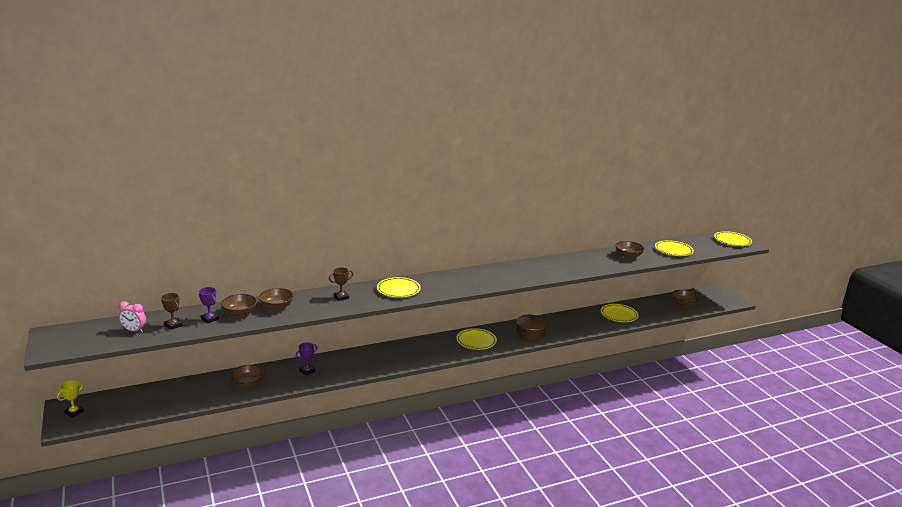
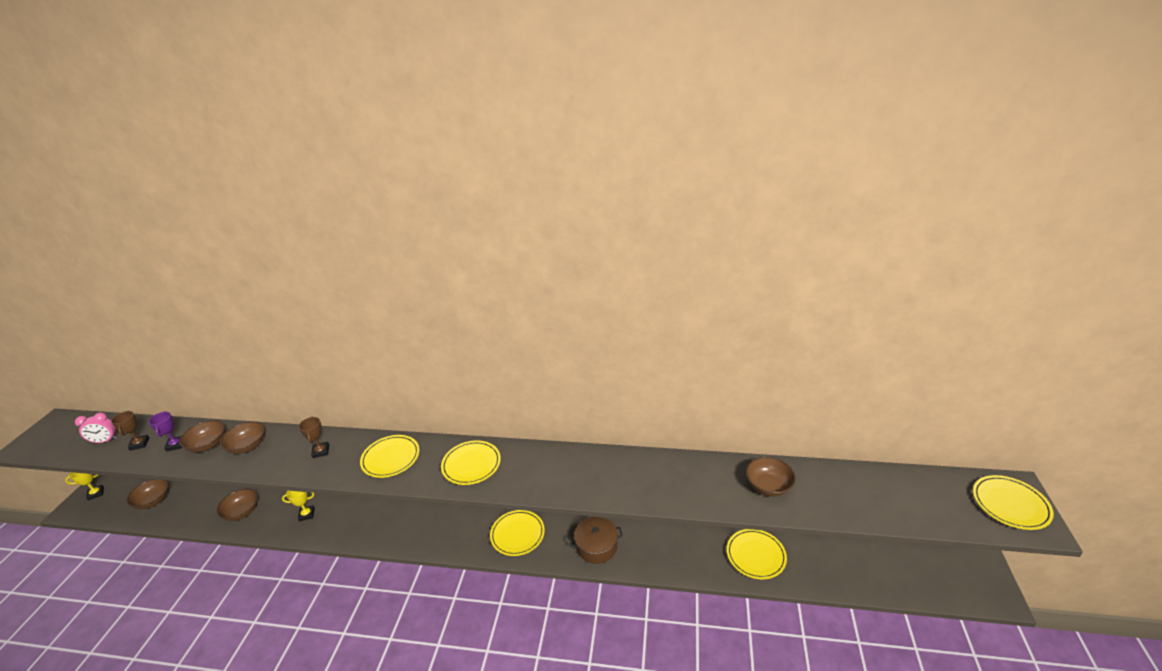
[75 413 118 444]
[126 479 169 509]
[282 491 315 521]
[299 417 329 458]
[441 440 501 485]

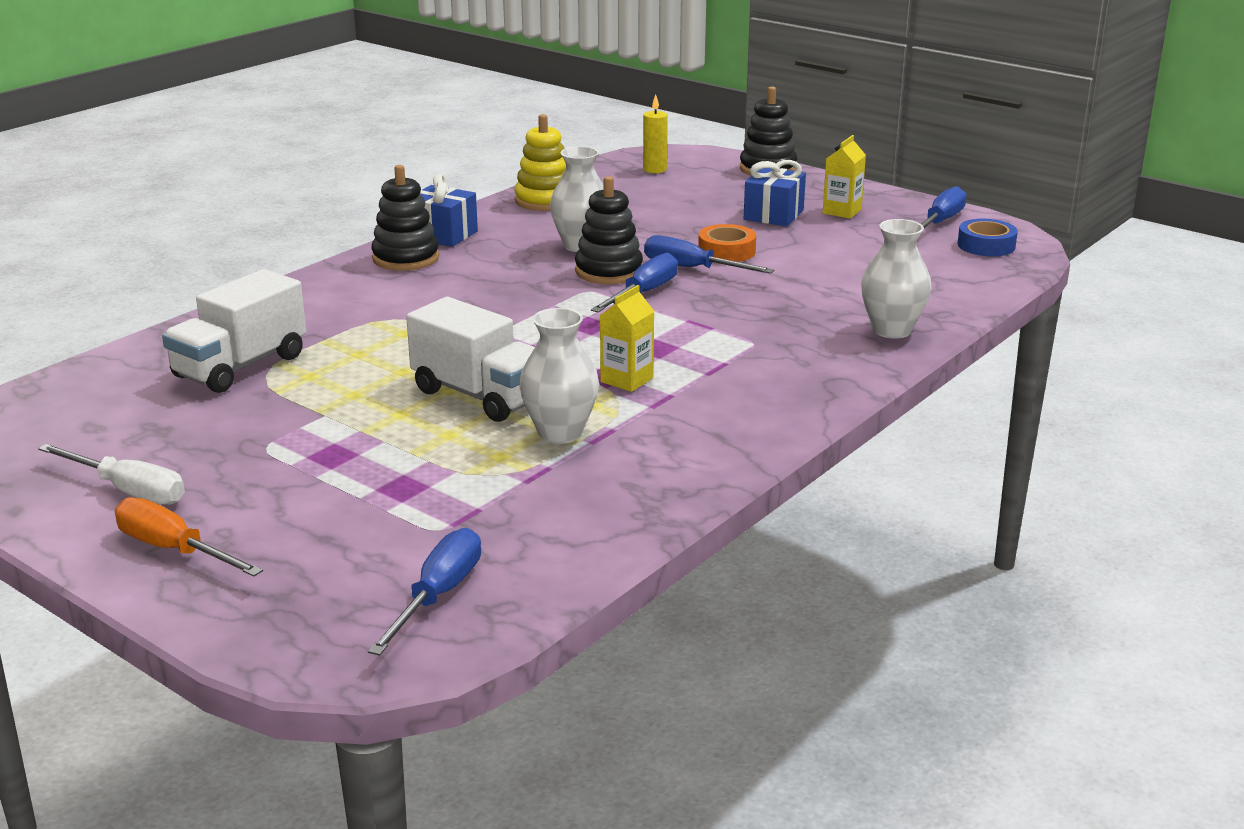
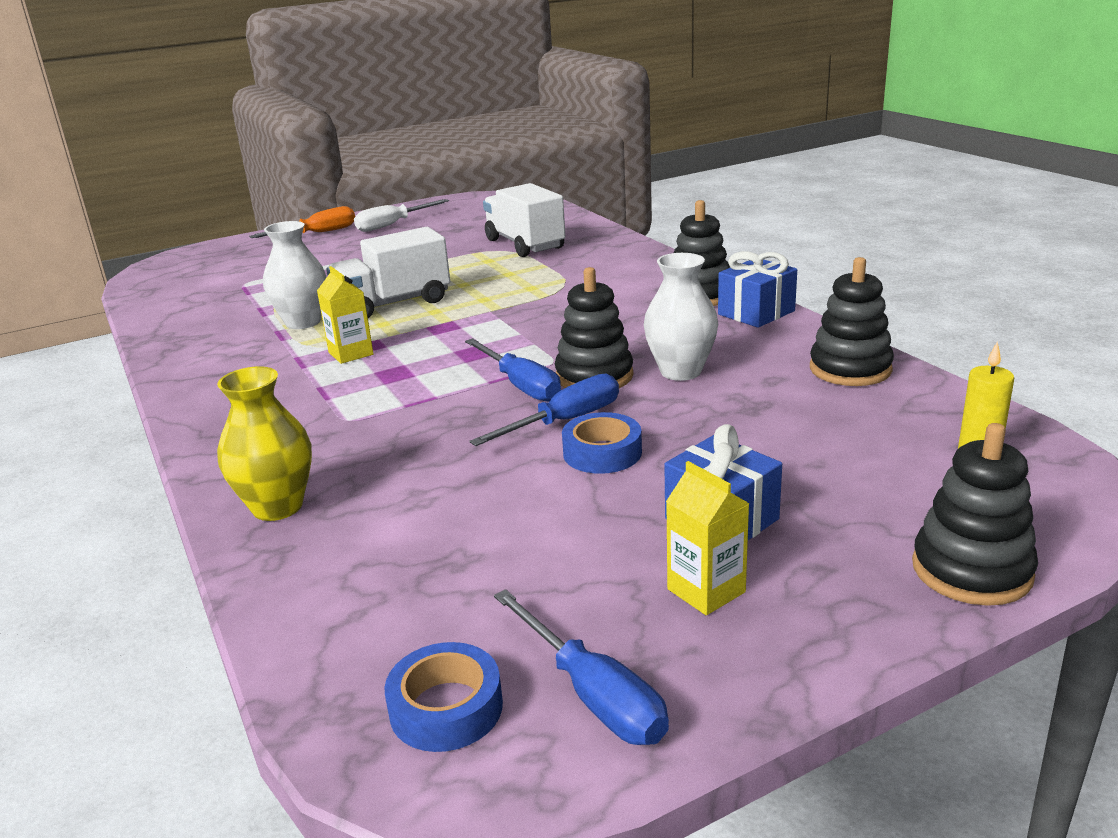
[217 366 312 521]
[562 412 642 474]
[810 257 894 386]
[368 528 481 656] (first image)

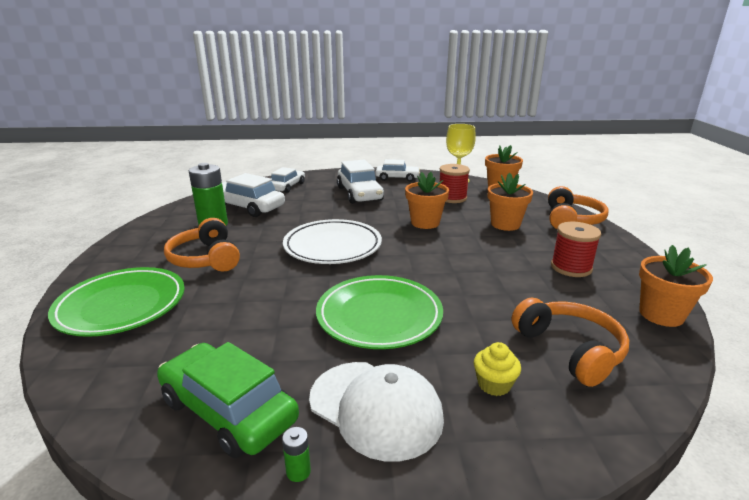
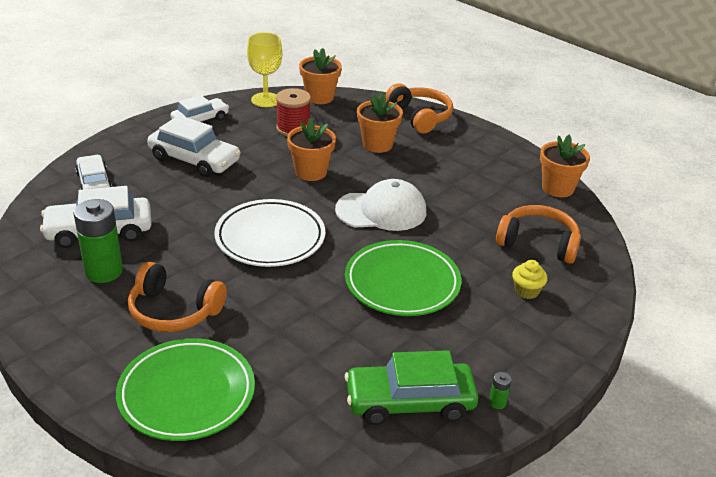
[335 179 426 231]
[551 222 601 277] (first image)

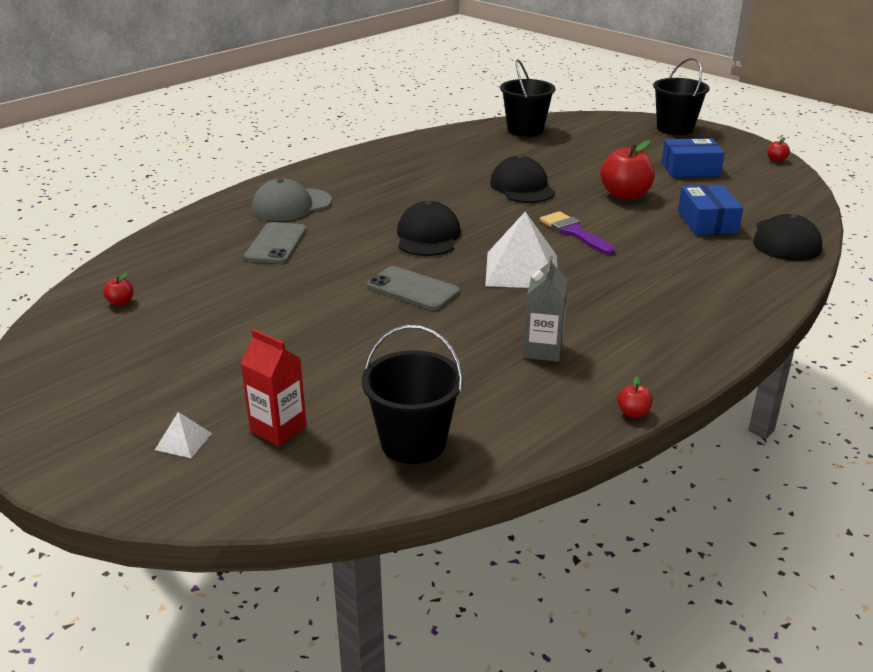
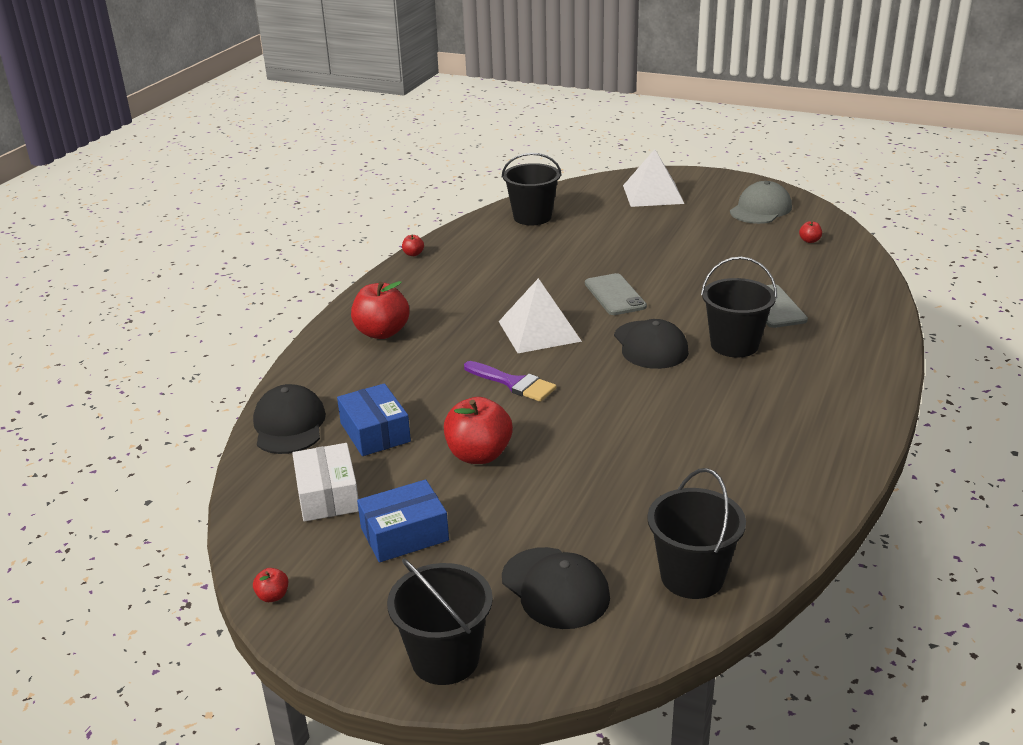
[292 443 359 522]
[351 281 409 339]
[502 547 610 629]
[585 273 647 315]
[623 149 684 207]
[701 257 777 357]
[730 181 792 224]
[240 329 307 446] (first image)
[524 255 568 362] (first image)

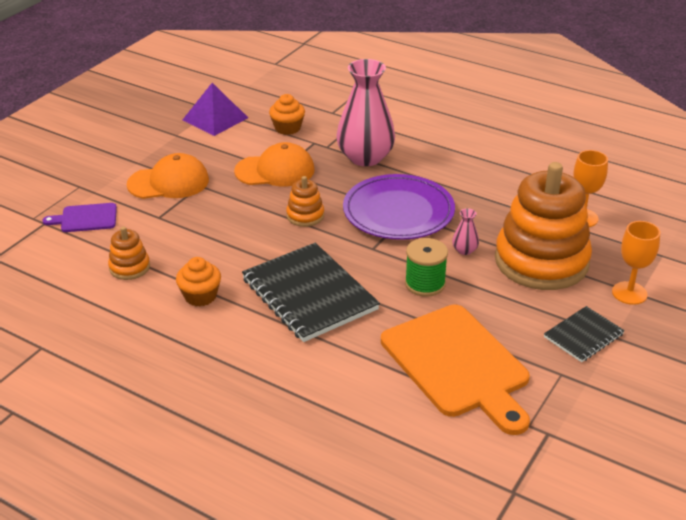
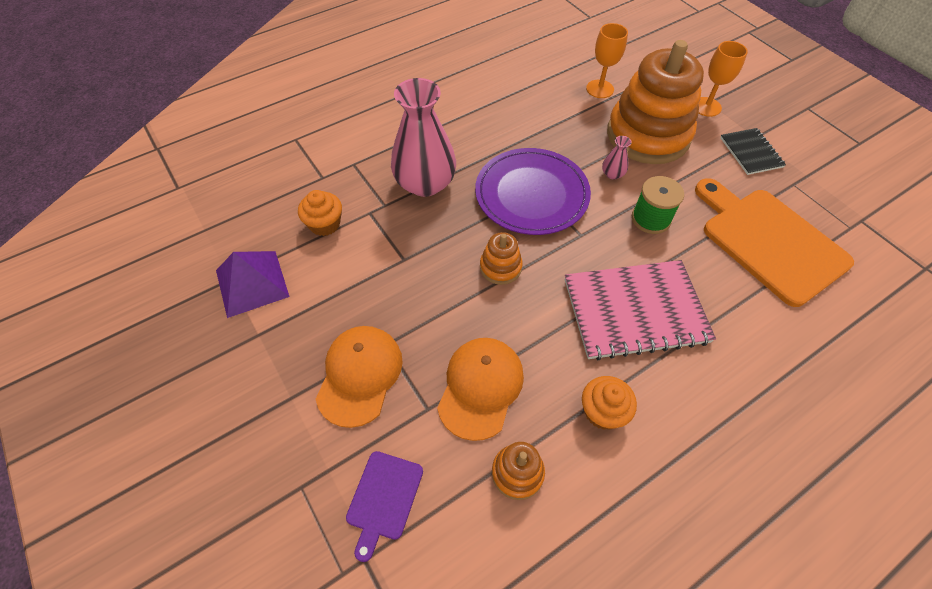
[437 338 524 441]
[565 260 716 361]
[695 178 854 307]

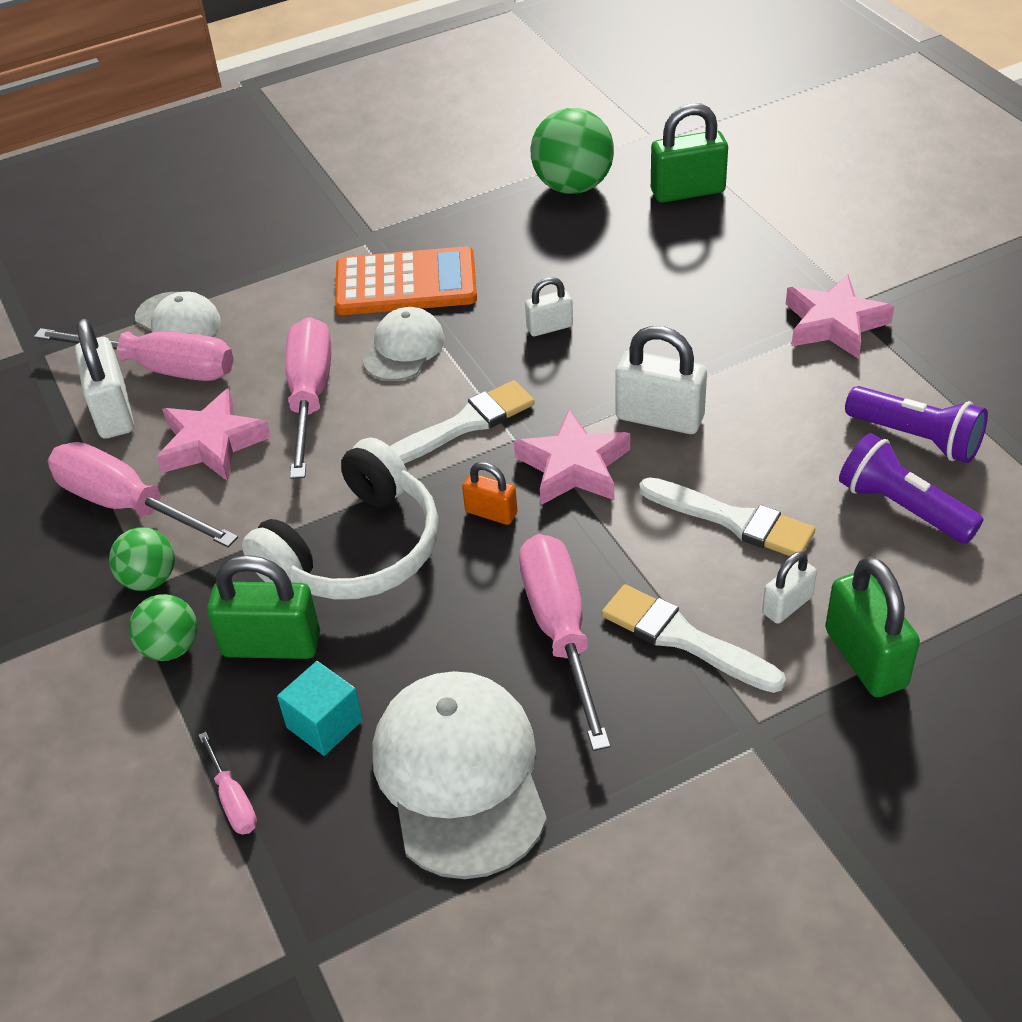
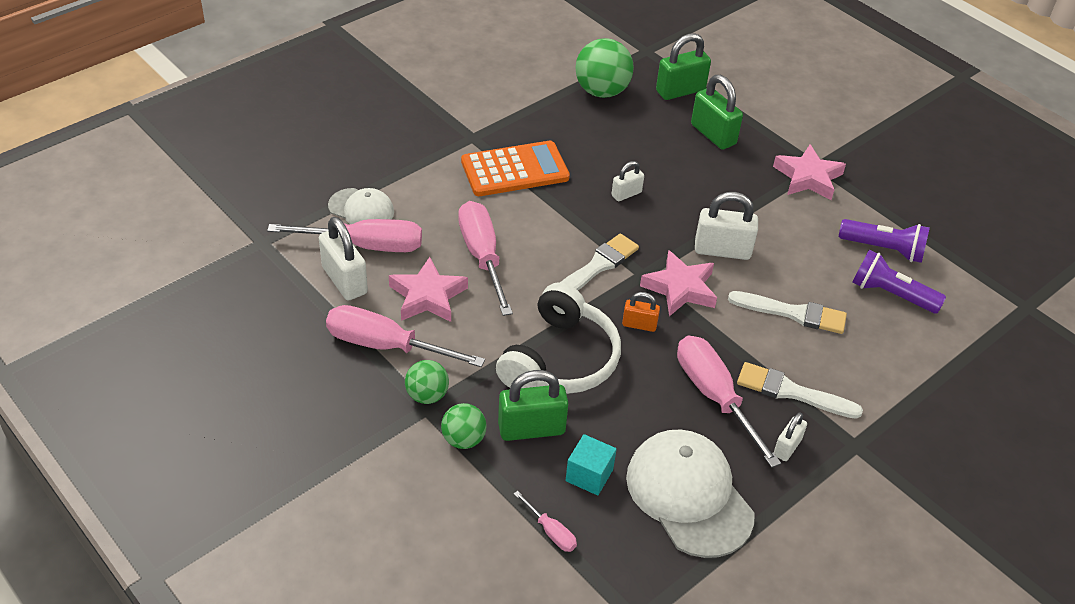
[691 75 743 150]
[774 412 807 461]
[362 307 445 381] (first image)

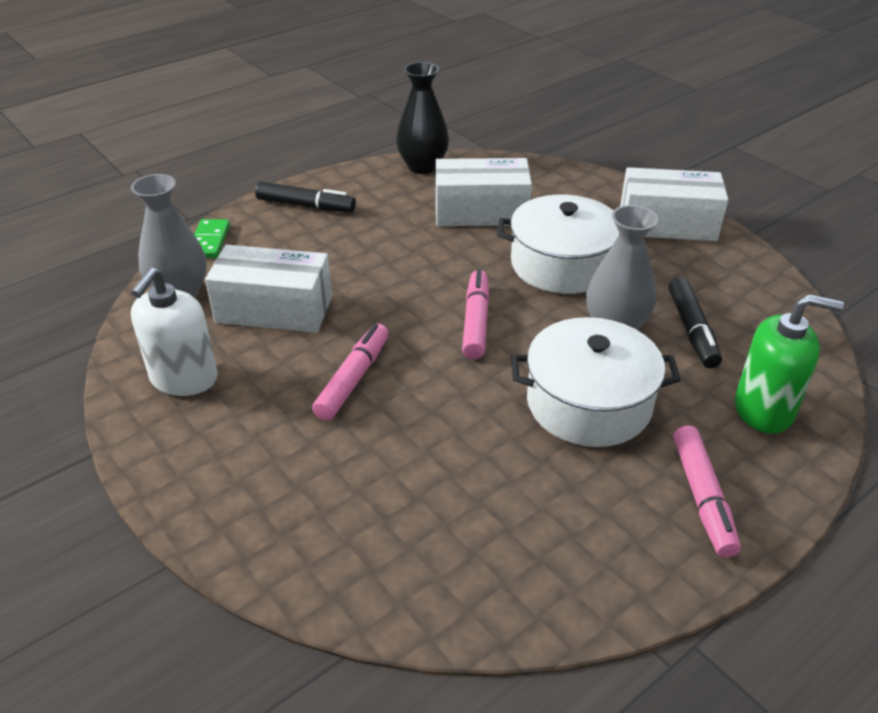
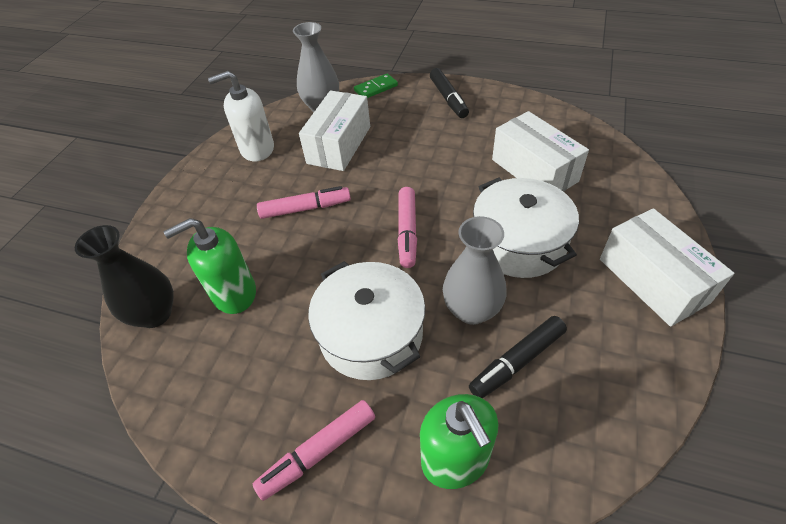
[75 225 174 328]
[164 218 256 314]
[299 90 370 171]
[398 187 417 268]

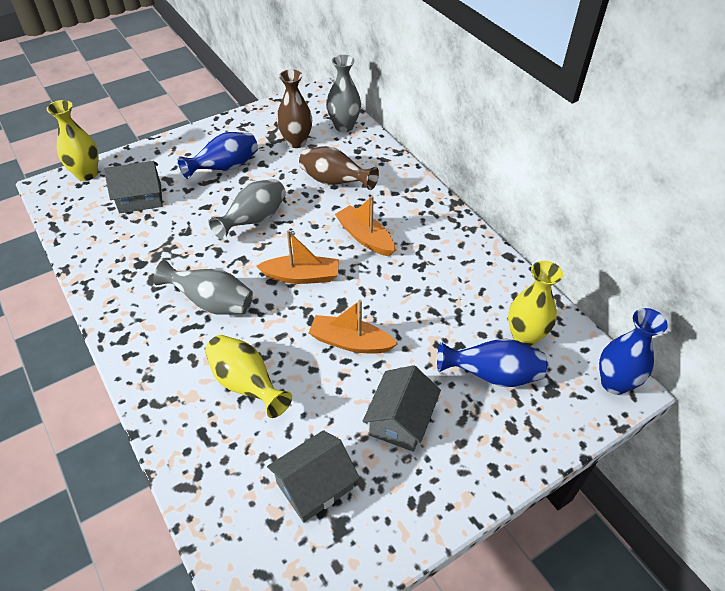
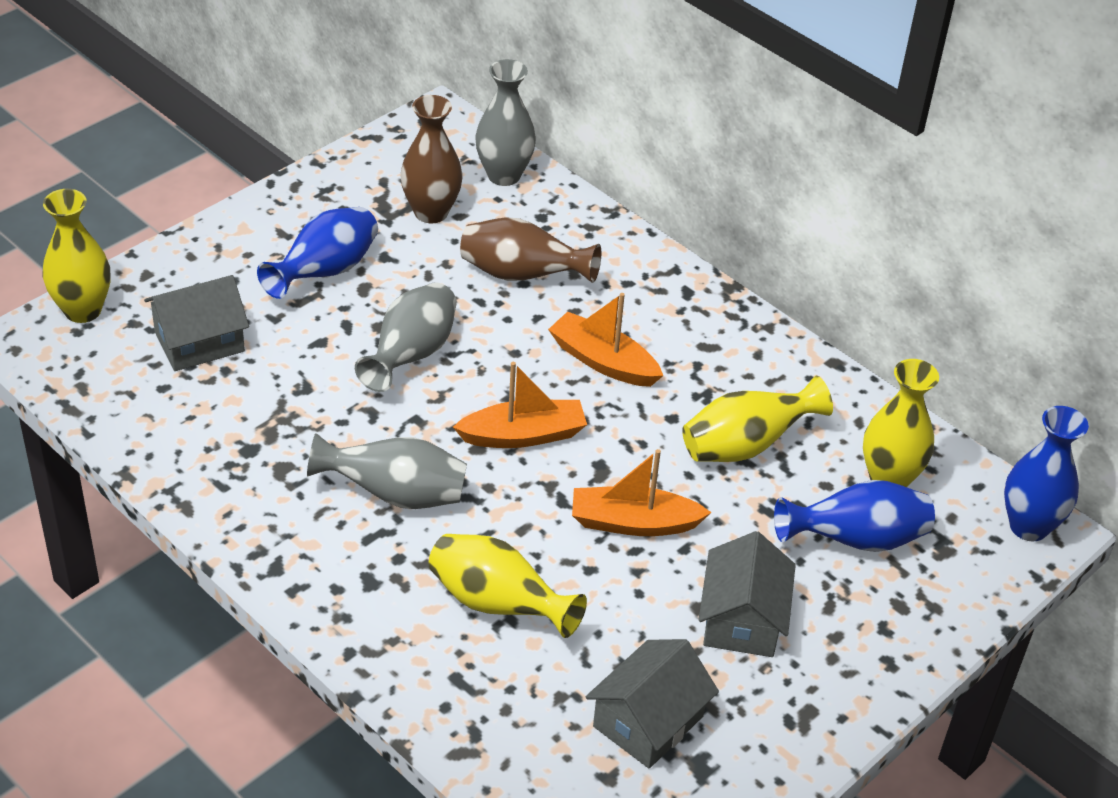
[682 376 833 462]

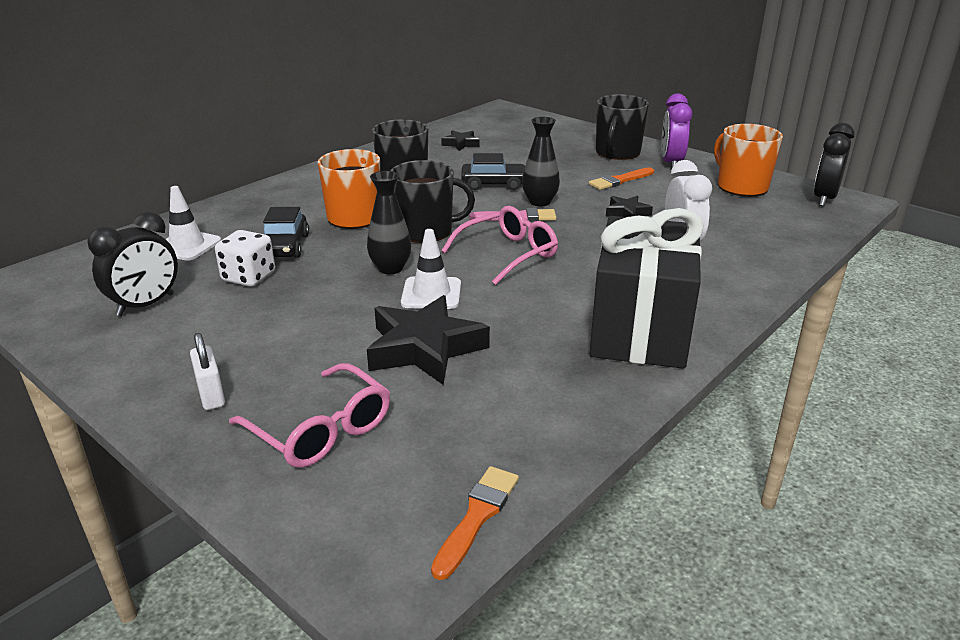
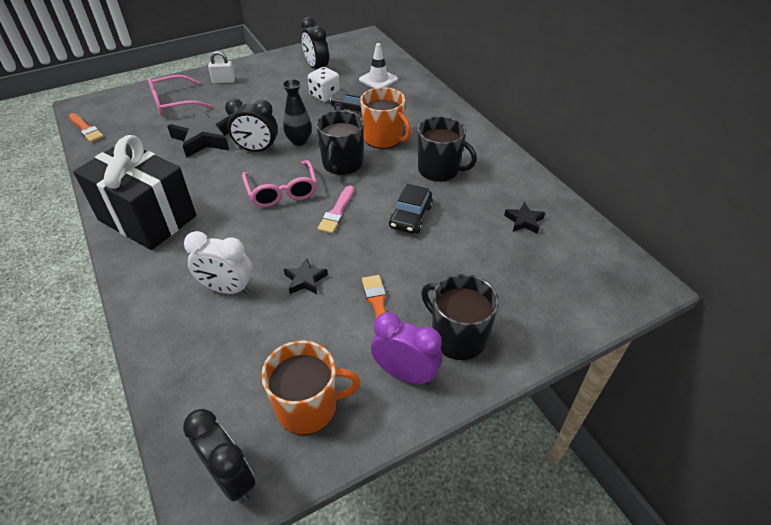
[225 98 278 152]
[522 117 560 206] (first image)

